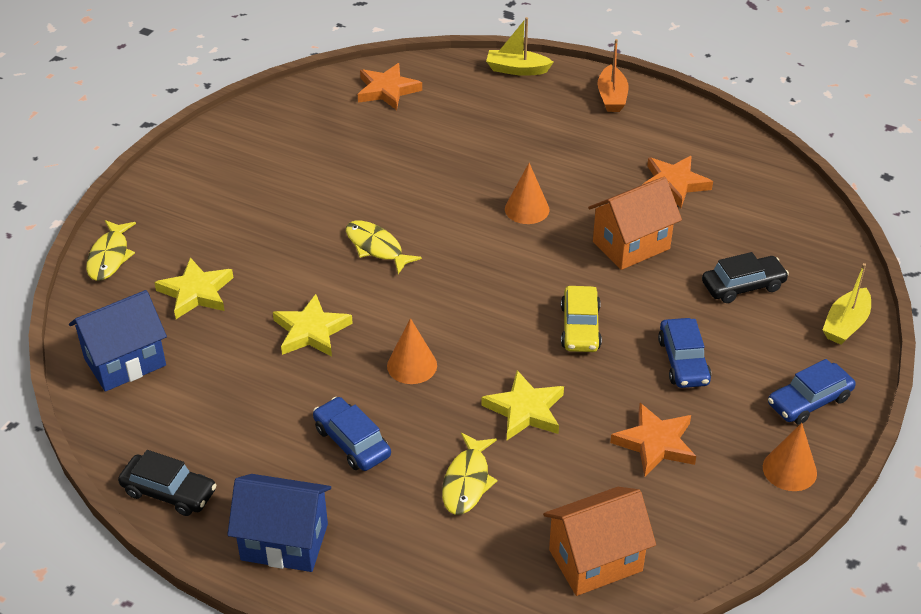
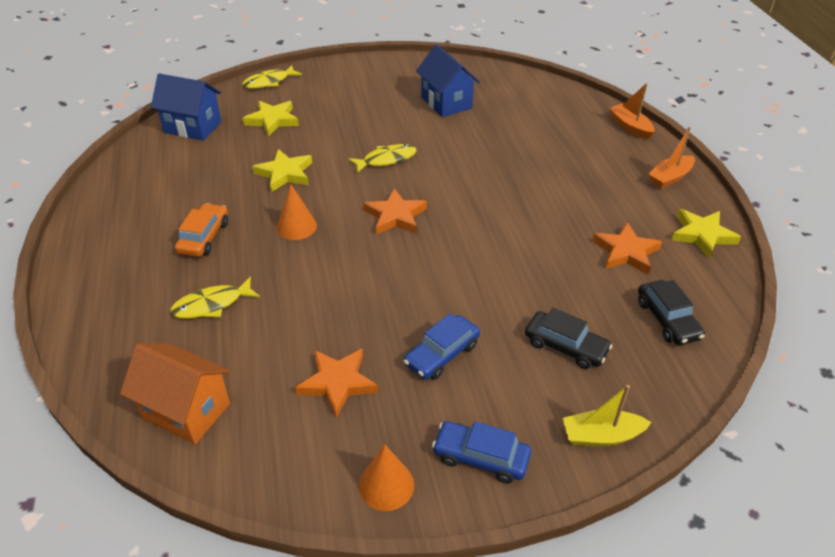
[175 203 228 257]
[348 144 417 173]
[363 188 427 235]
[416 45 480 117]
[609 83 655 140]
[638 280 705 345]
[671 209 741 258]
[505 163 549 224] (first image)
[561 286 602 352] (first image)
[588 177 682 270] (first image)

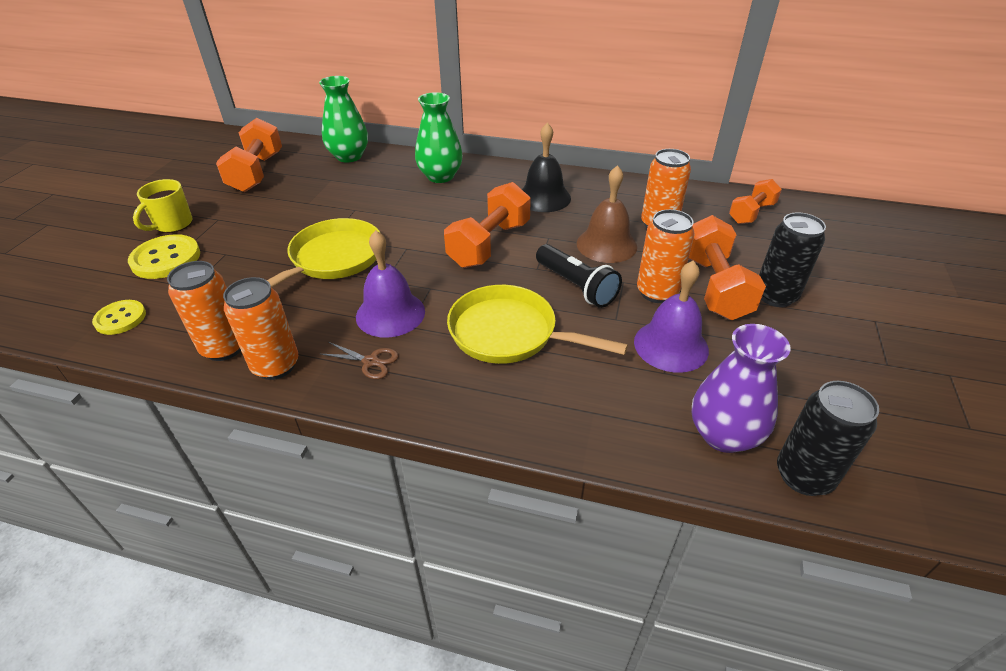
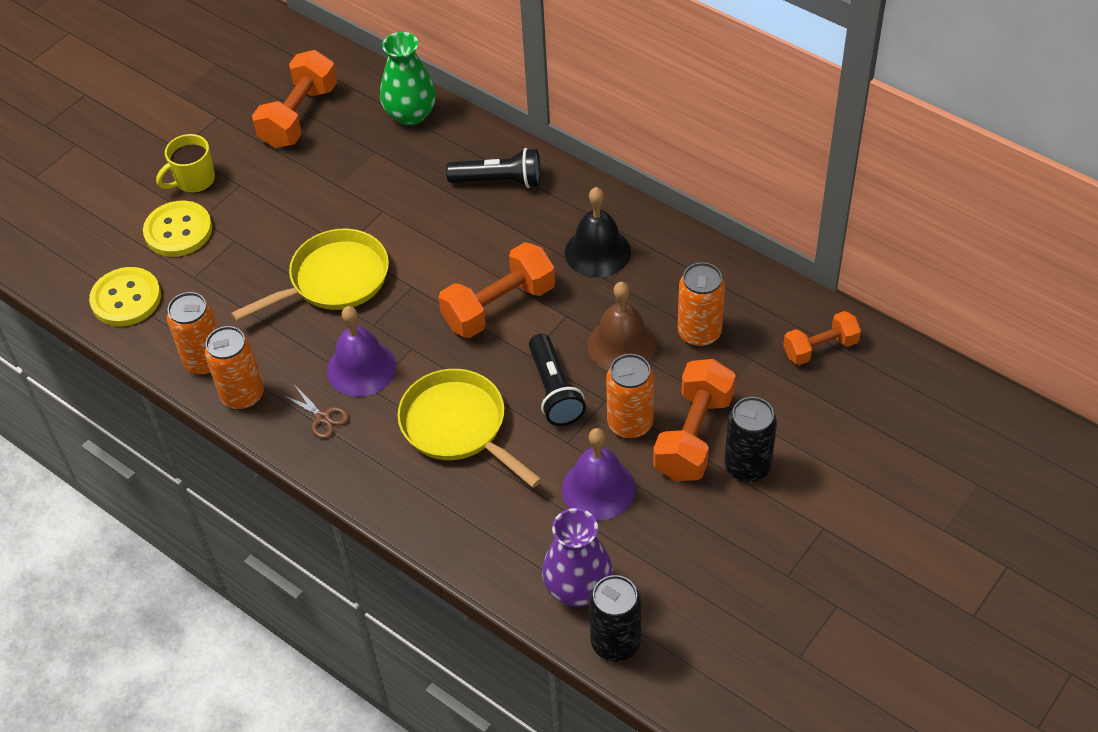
[89 267 161 326]
[446 148 540 188]

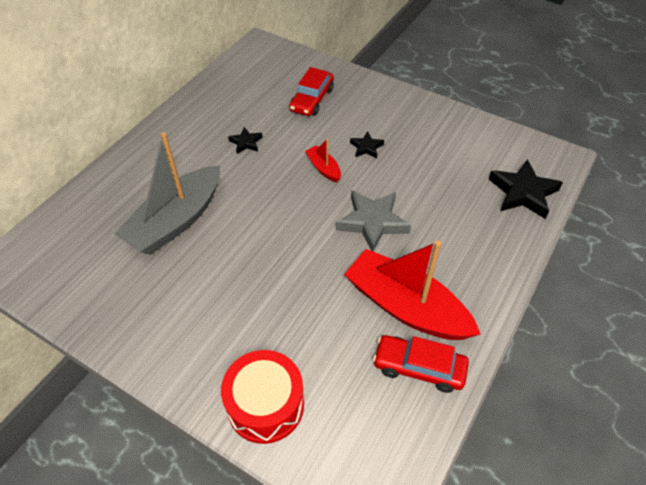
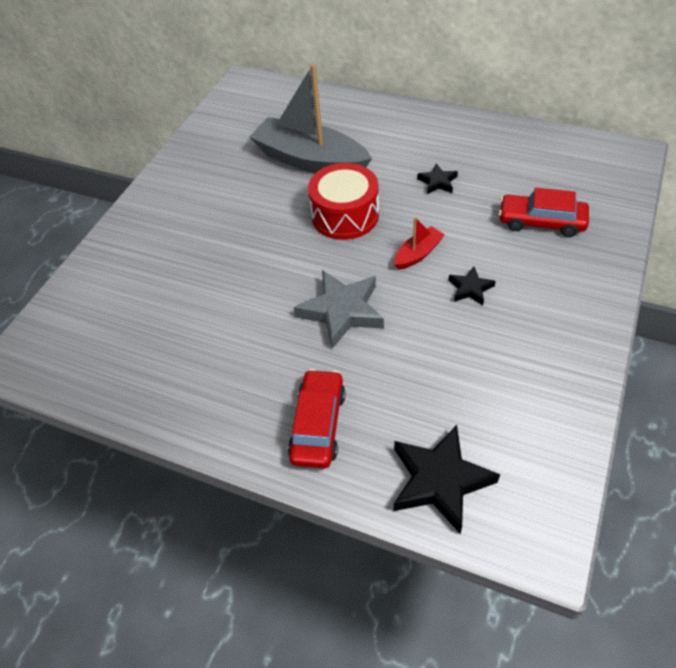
[288 369 346 468]
[308 163 379 240]
[344 241 481 340] (first image)

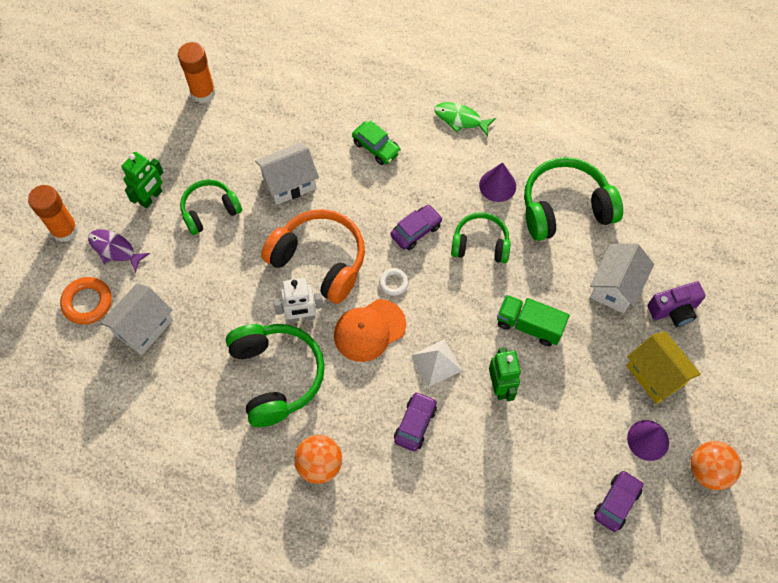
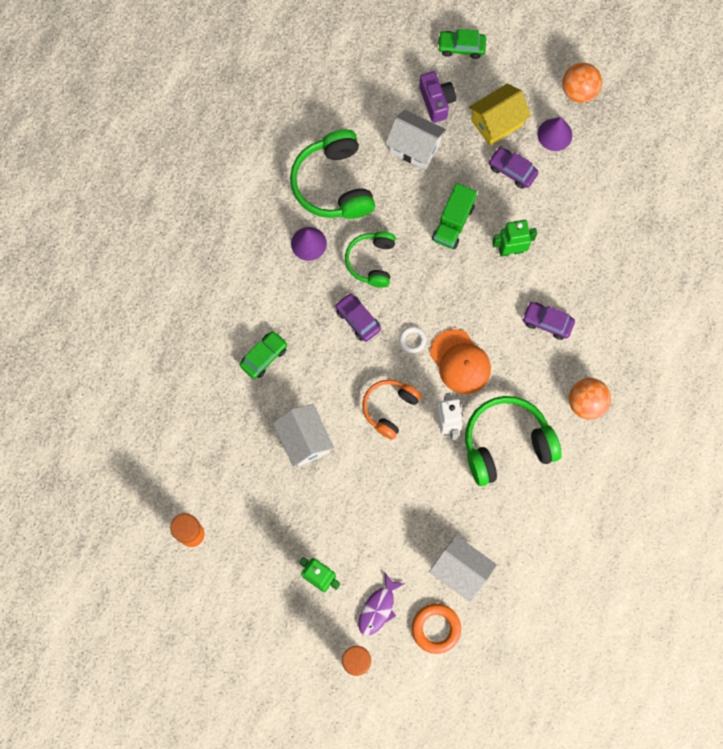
[362 380 422 440]
[437 29 486 59]
[488 147 538 189]
[180 179 242 235] (first image)
[411 339 462 387] (first image)
[434 102 496 136] (first image)

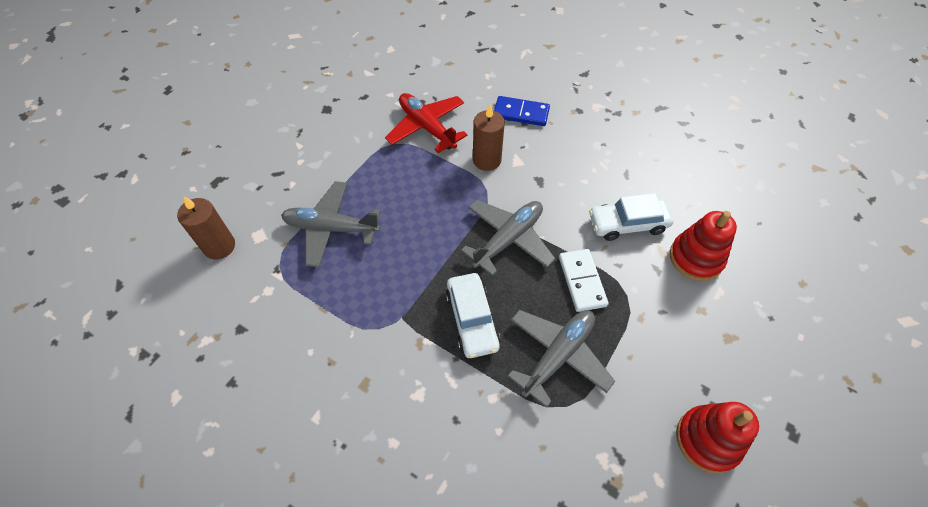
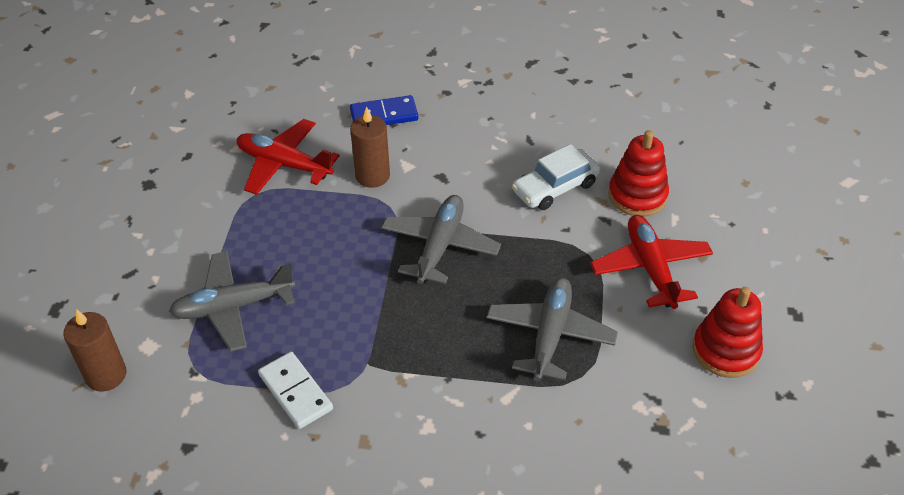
[258 352 333 429]
[590 215 713 309]
[446 273 500 358] (first image)

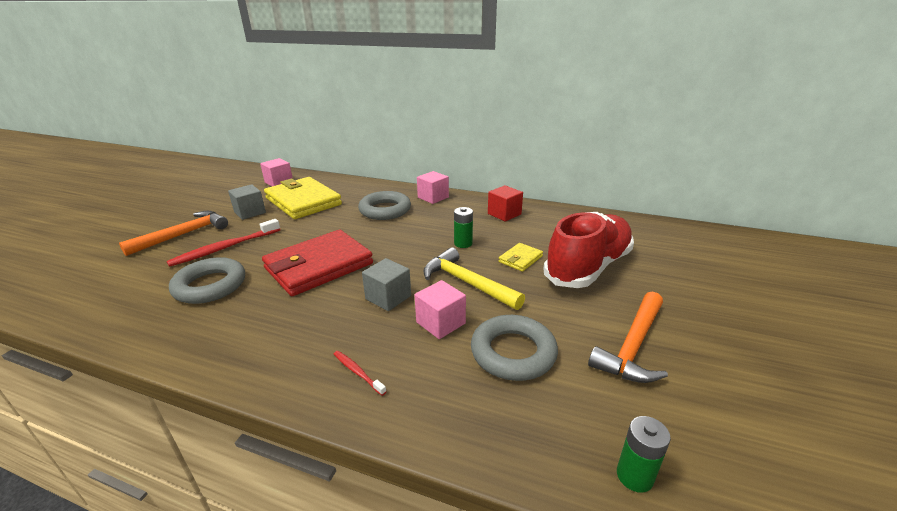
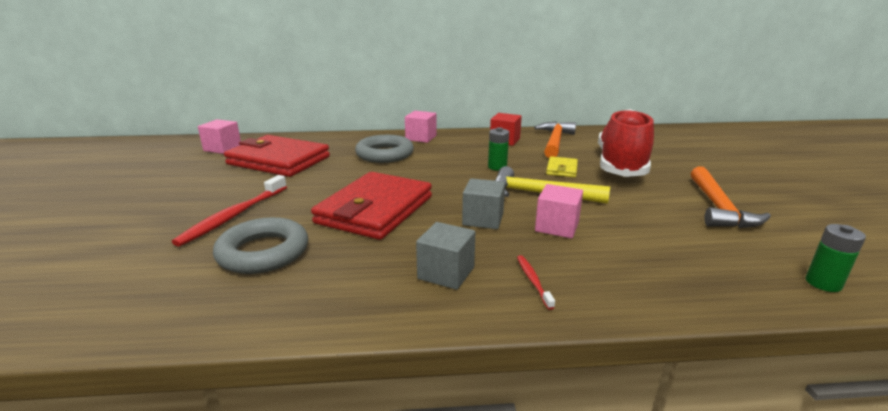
[224 135 330 177]
[416 222 475 290]
[517 255 555 310]
[534 121 576 158]
[471 315 558 381] (first image)

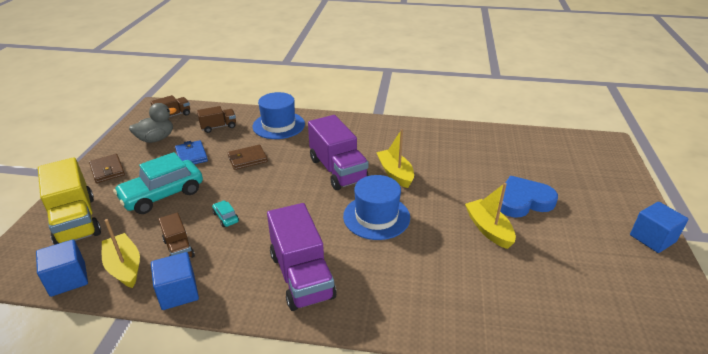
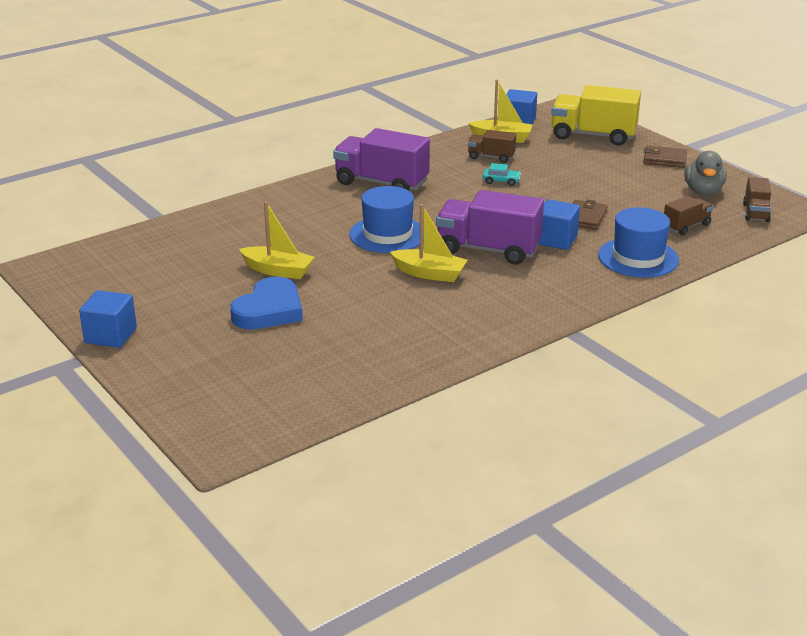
[539 199 580 250]
[664 196 713 235]
[113 152 203 214] (first image)
[175 140 208 164] (first image)

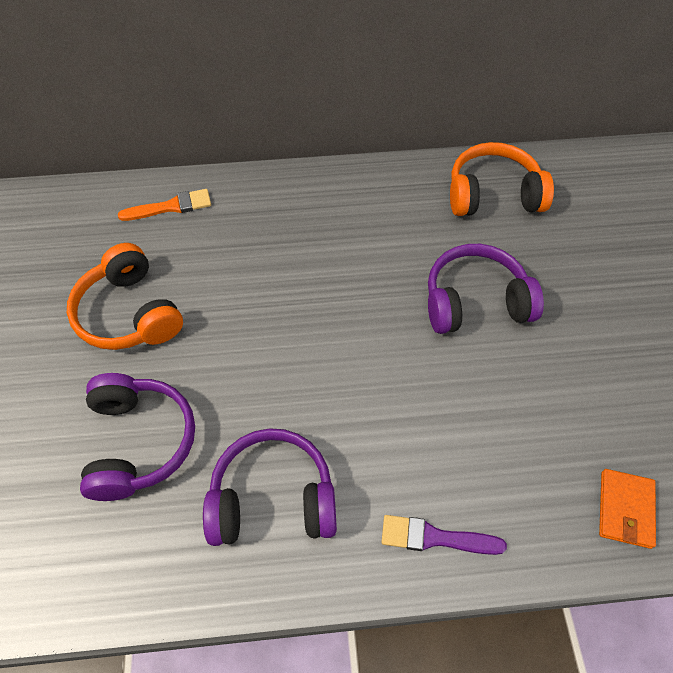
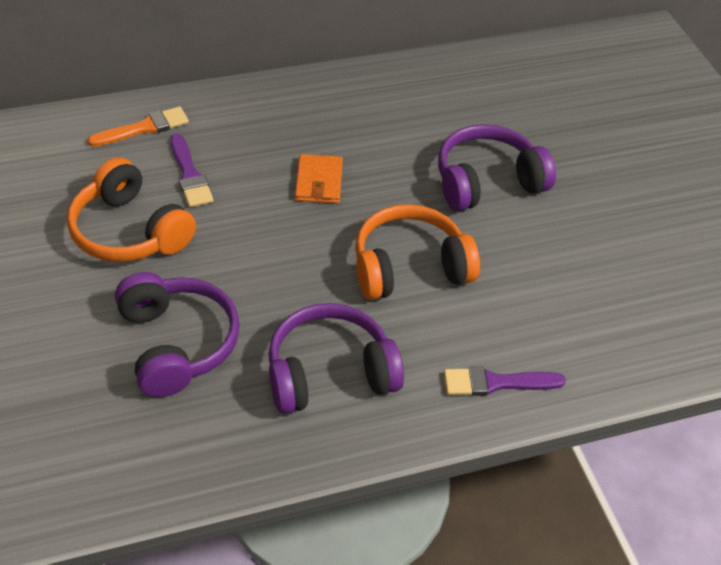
[170 134 213 207]
[295 154 343 204]
[355 204 480 300]

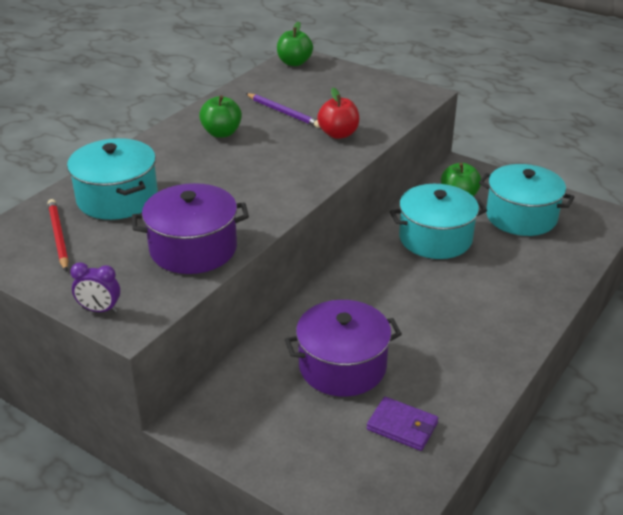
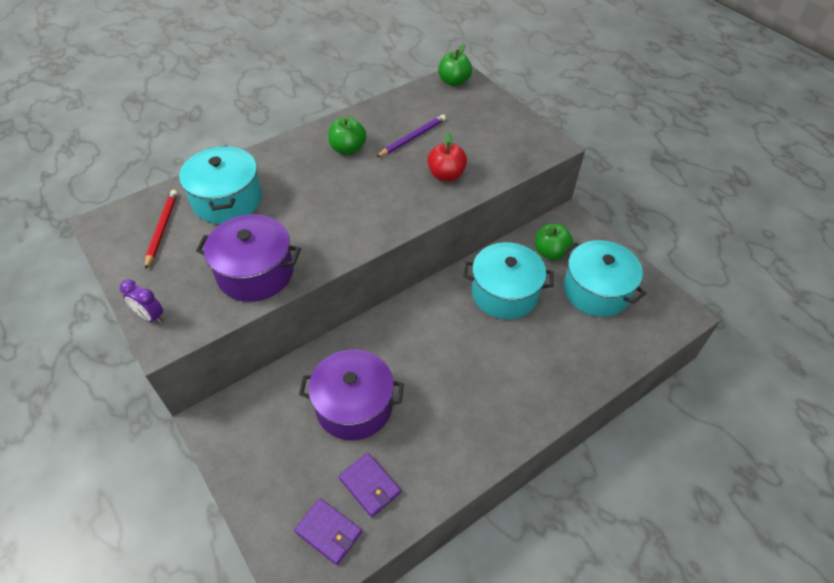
[294 498 362 565]
[376 115 446 157]

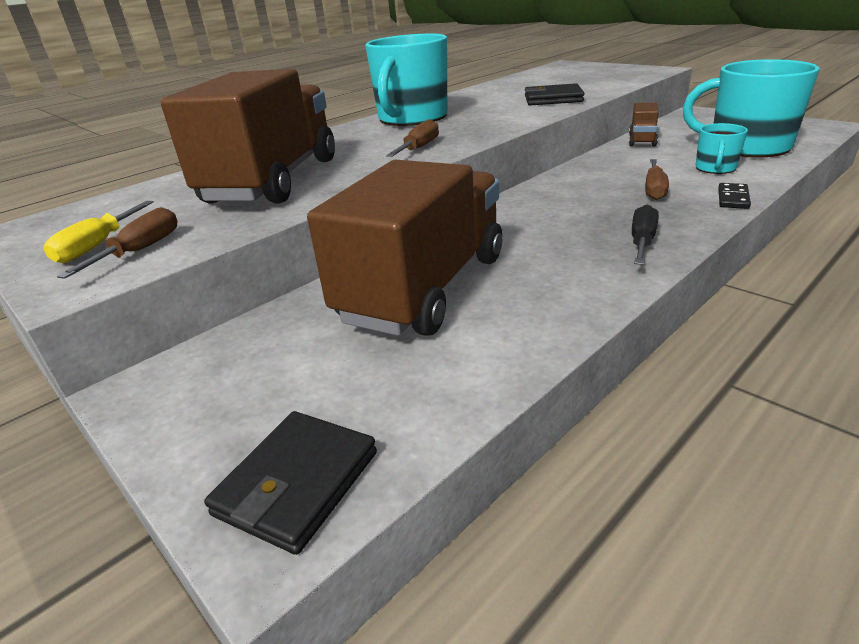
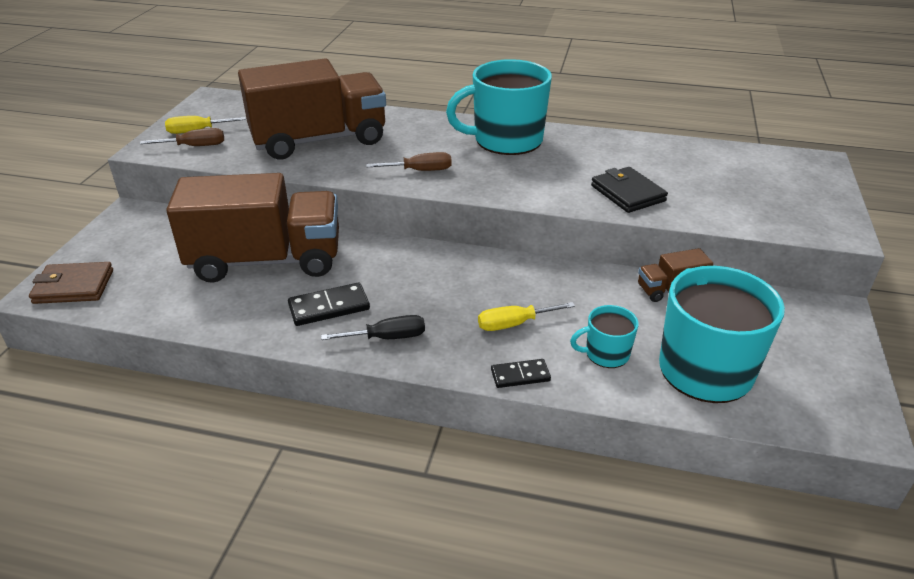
[29 262 113 304]
[288 283 370 326]
[478 302 575 331]

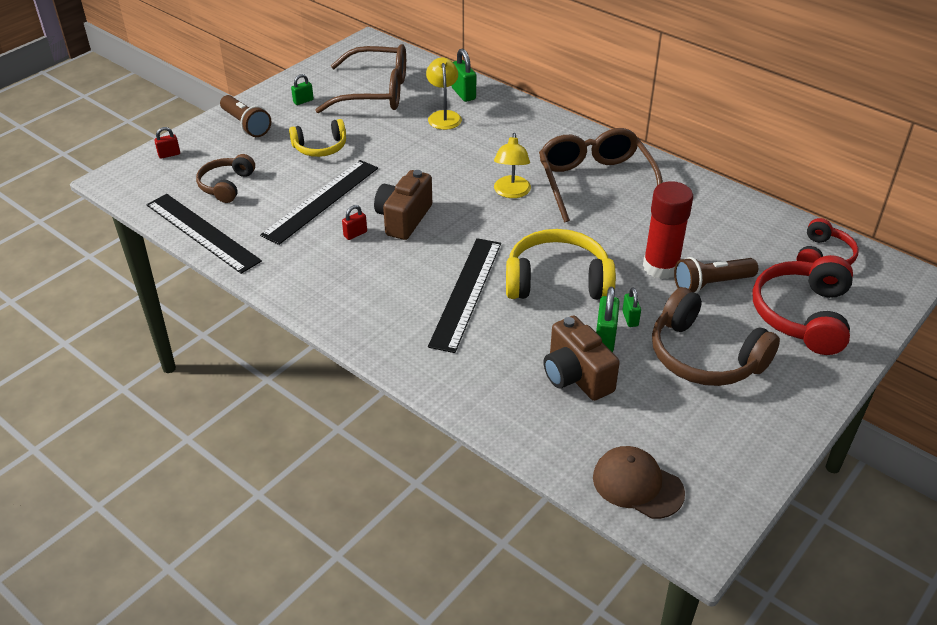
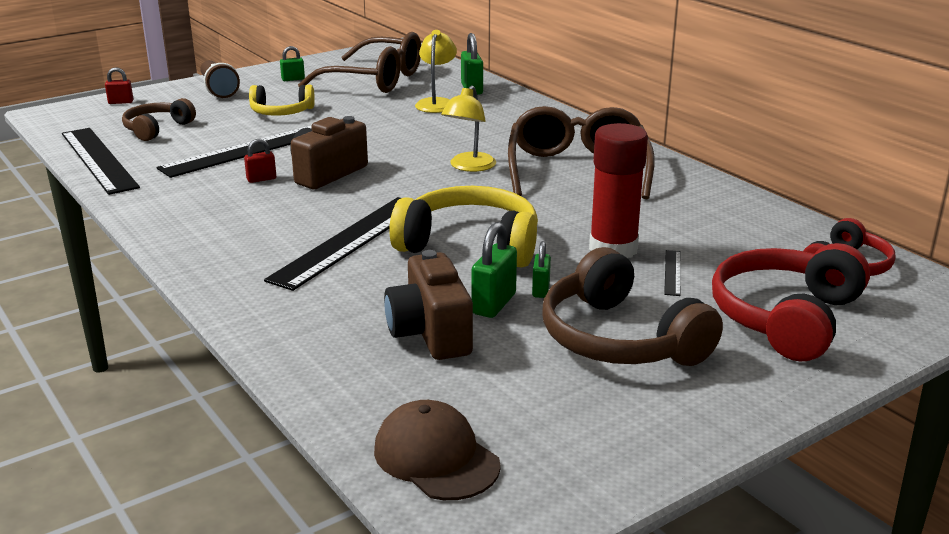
[664 250 681 296]

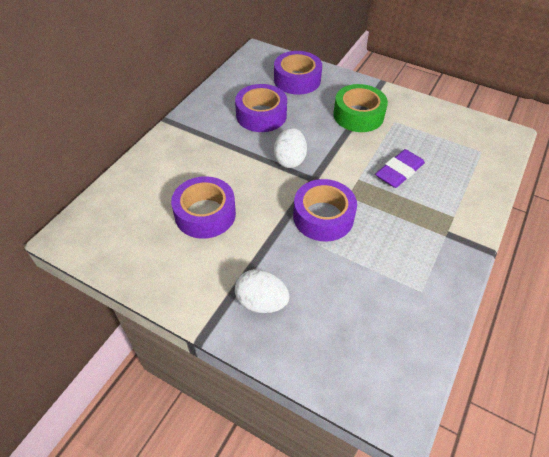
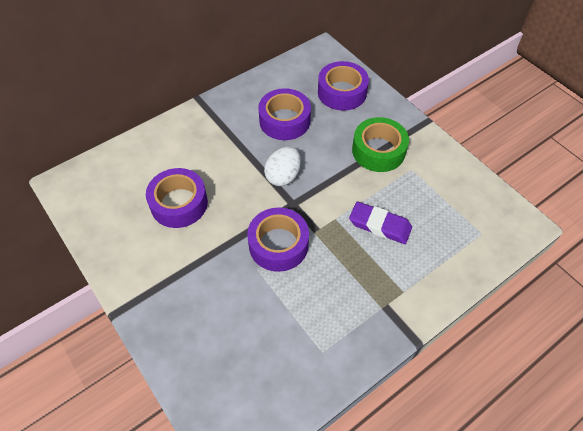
[349 202 412 244]
[235 269 289 313] (first image)

